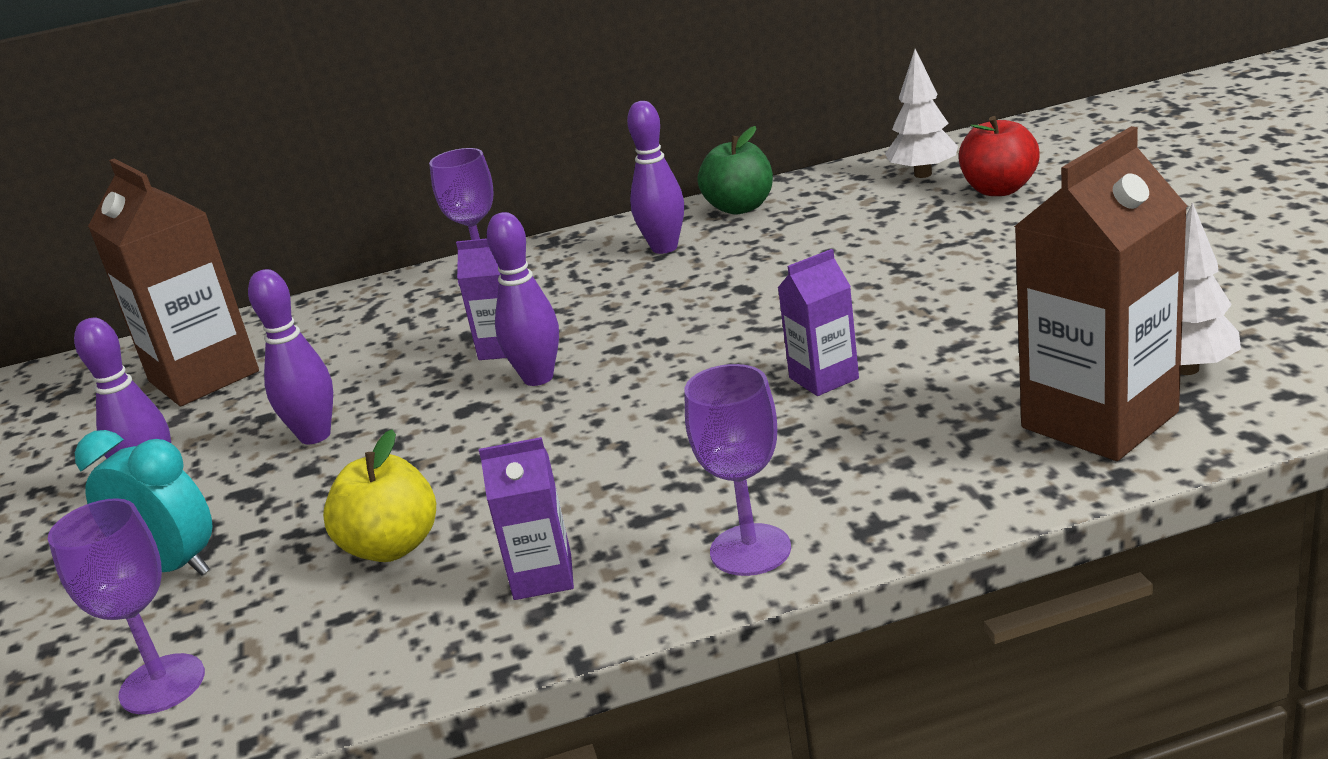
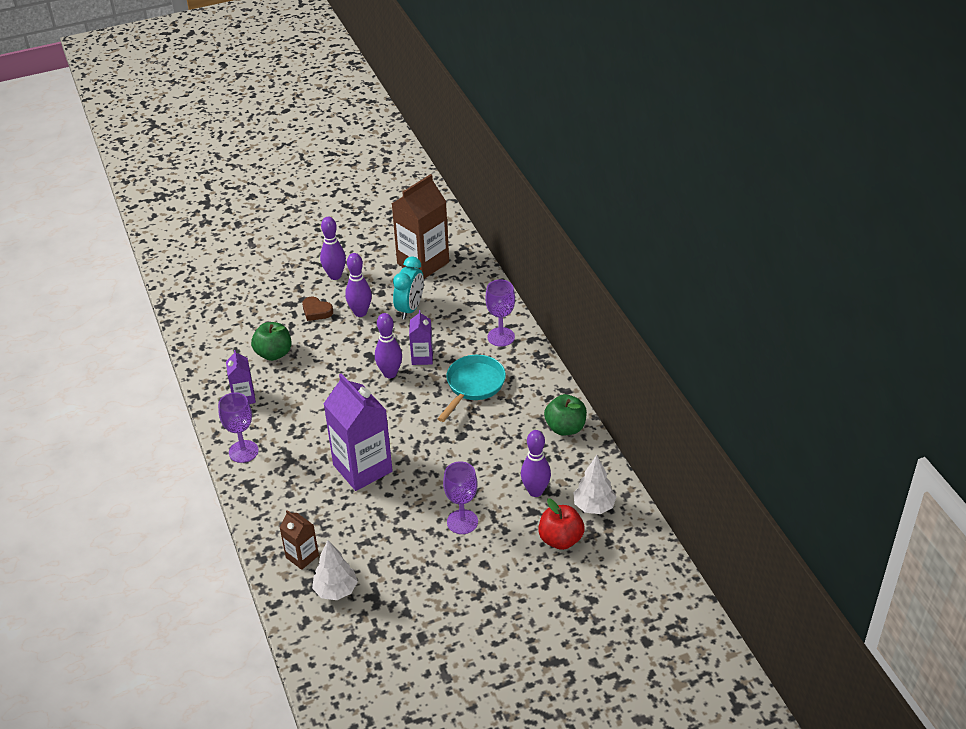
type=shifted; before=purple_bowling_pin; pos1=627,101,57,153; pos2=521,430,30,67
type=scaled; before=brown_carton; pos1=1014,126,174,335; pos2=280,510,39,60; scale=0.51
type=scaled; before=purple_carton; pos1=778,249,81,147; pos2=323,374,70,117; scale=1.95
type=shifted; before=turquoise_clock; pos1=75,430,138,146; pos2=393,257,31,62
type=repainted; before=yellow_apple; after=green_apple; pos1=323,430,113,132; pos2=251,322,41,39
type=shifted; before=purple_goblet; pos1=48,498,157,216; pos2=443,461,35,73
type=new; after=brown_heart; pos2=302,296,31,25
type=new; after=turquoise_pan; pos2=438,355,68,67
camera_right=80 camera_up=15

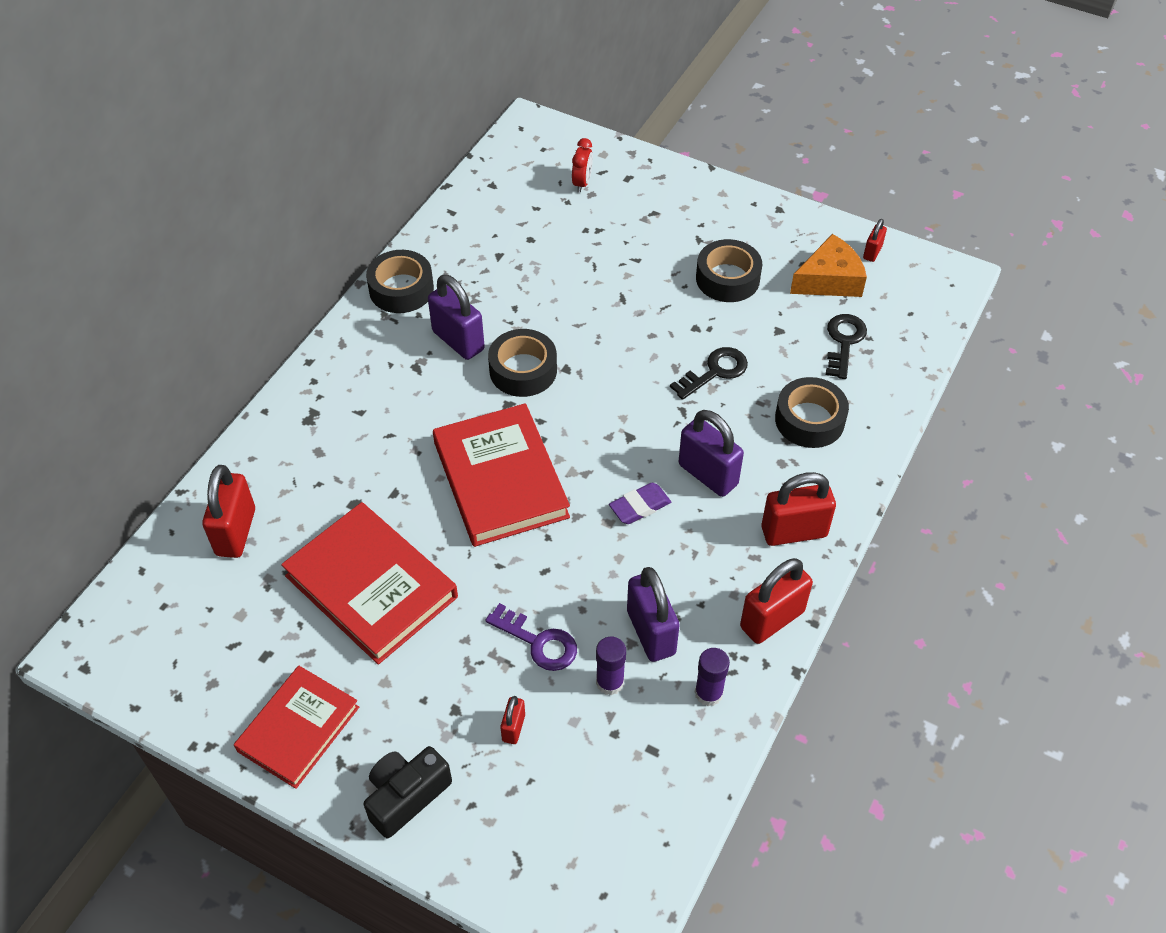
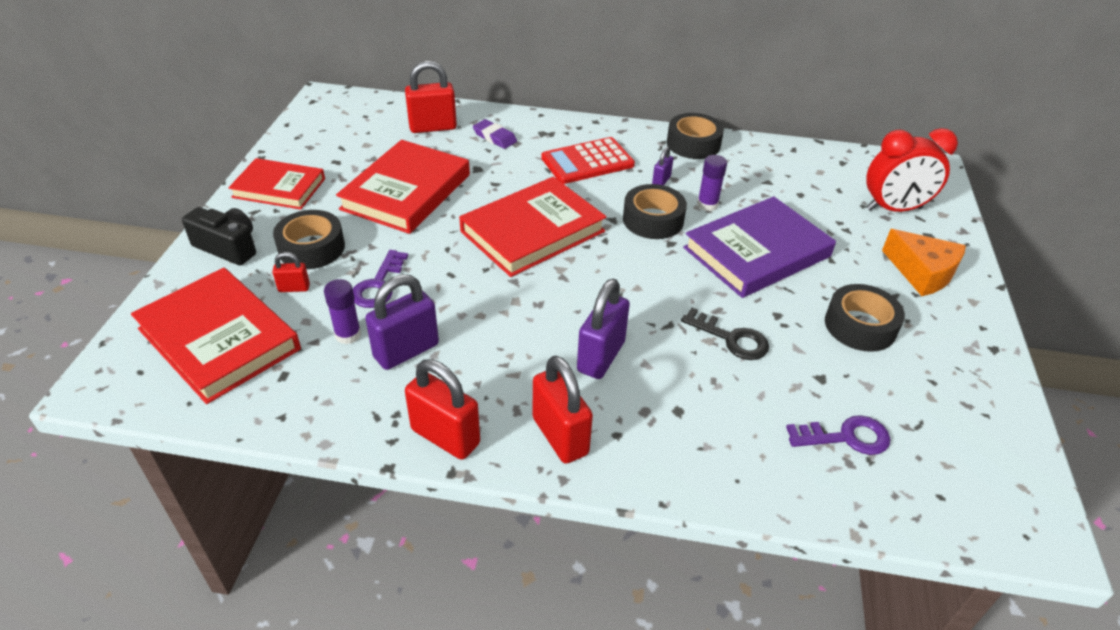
type=scaled; before=red_clock; pos1=572,138,21,54; pos2=866,128,92,84; scale=1.96
type=gone; before=red_padlock; pos1=863,219,24,43
type=shifted; before=orange_cheese; pos1=790,234,77,63; pos2=882,229,84,67
type=scaled; before=purple_padlock; pos1=428,275,57,85; pos2=652,147,22,38; scale=0.51
type=repainted; before=black_key; after=purple_key; pos1=826,314,41,65; pos2=786,415,104,40
type=shifted; before=black_tape; pos1=775,377,74,71; pos2=273,210,72,59
type=shifted; before=purple_eraser; pos1=609,483,62,41; pos2=473,119,44,30
type=shifted; before=purple_glue_stick; pos1=695,648,35,58; pos2=697,155,30,56
type=new; after=red_calculator; pos2=541,137,94,47
type=new; after=purple_book; pos2=683,196,153,102
type=new; after=red_book; pos2=131,268,170,136
camera_right=70 camera_up=-10

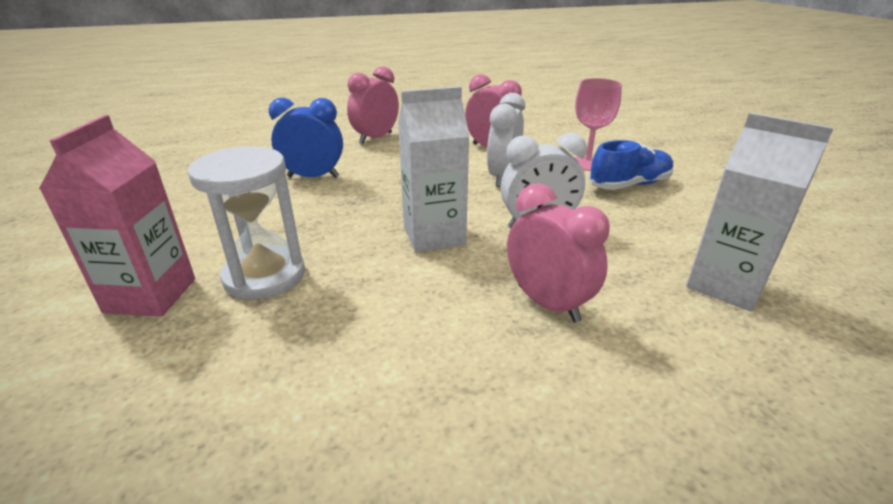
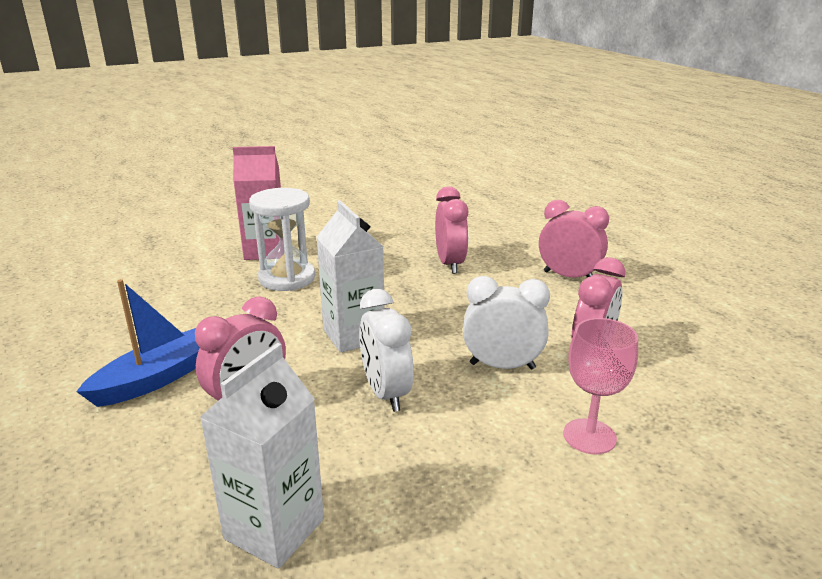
type=repainted; before=blue_clock; after=pink_clock; pos1=269,98,74,80; pos2=435,186,33,88
type=gone; before=blue_shoe; pos1=588,140,86,50
type=new; after=blue_boat; pos2=76,279,124,128
camera_right=80 camera_up=-5

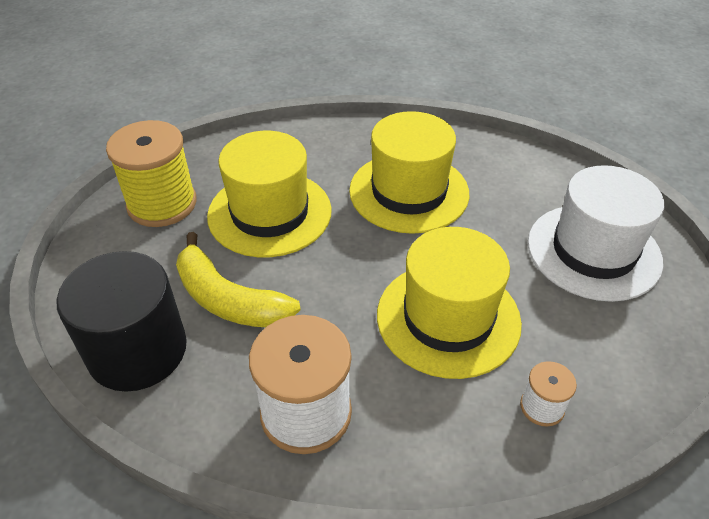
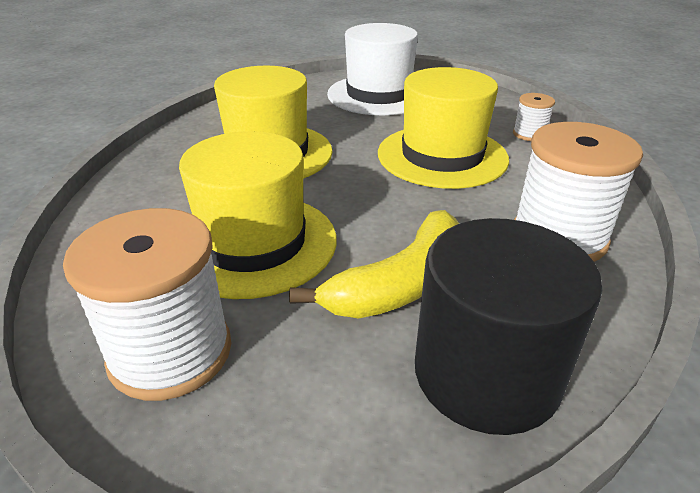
type=repainted; before=yellow_spool; after=white_spool; pos1=106,120,91,107; pos2=63,208,168,193
camera_right=-80 camera_up=-10

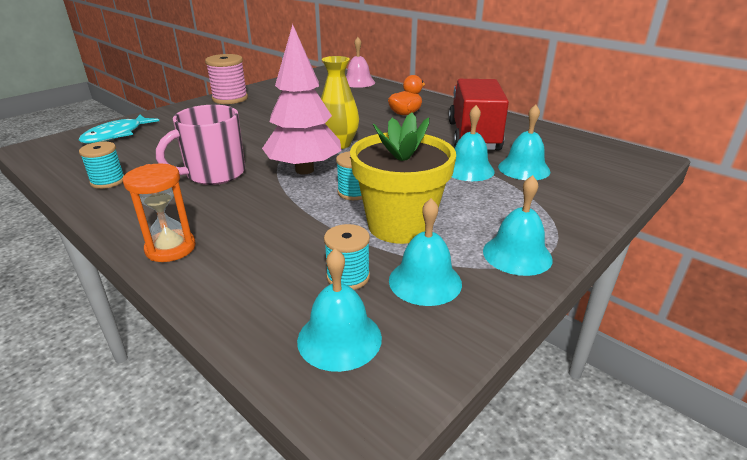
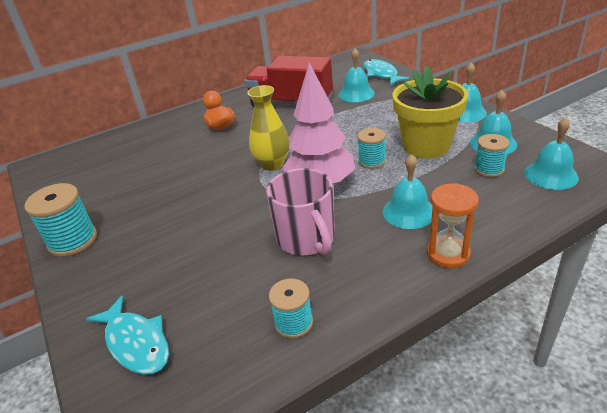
type=gone; before=pink_bell; pos1=346,37,29,51
type=repainted; before=pink_spool; after=turquoise_spool; pos1=205,54,43,50; pos2=24,183,73,74
type=shifted; before=turquoise_bell; pos1=452,105,43,76; pos2=383,154,50,75
type=new; after=turquoise_fish; pos2=364,59,46,26
camera_right=-70 camera_up=5

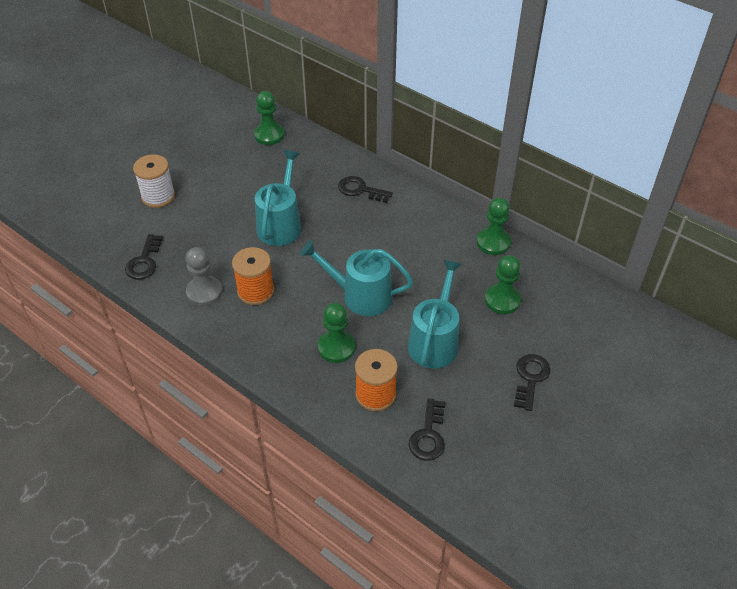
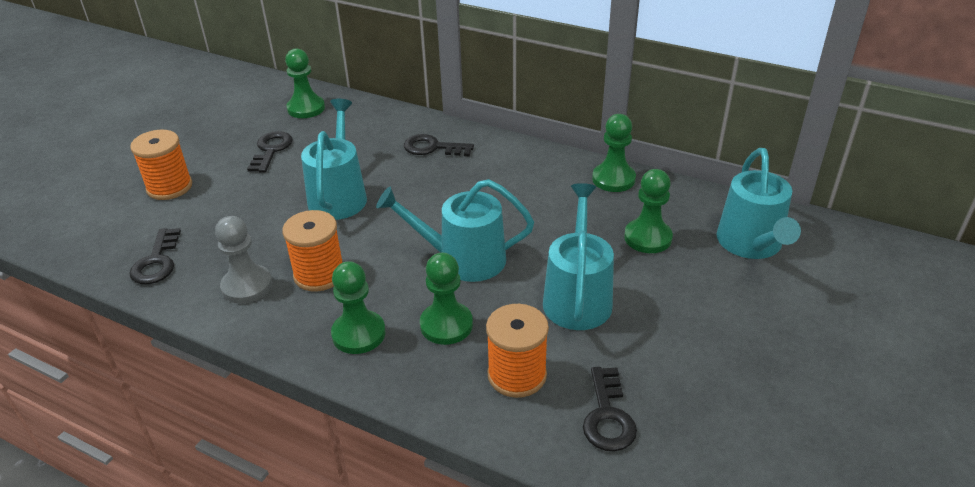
type=repainted; before=white_spool; after=orange_spool; pos1=133,154,42,54; pos2=130,130,62,70
type=shifted; before=black_key; pos1=514,354,36,57; pos2=247,131,46,42
type=new; after=turquoise_watering_can; pos2=717,148,84,111
type=new; after=green_pawn; pos2=331,261,55,93
camera_right=-10 camera_up=-10

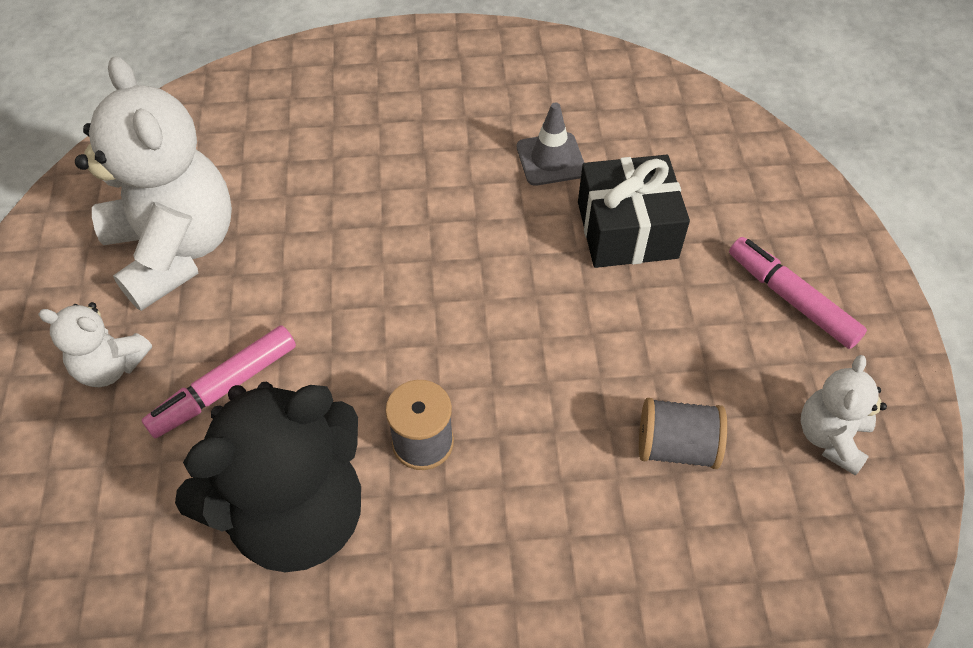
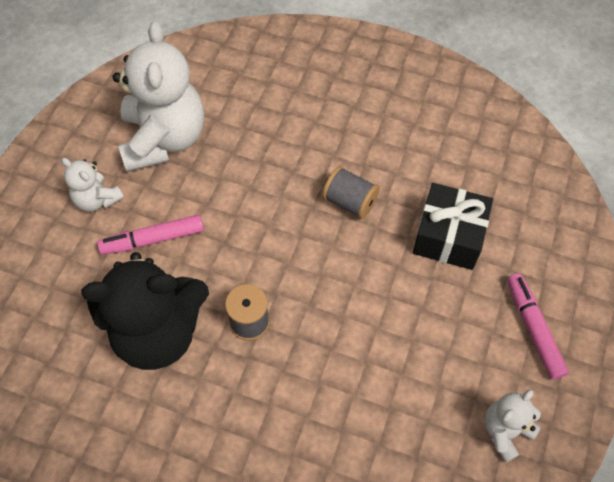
type=gone; before=grey_traffic_cone; pos1=517,102,67,84
type=shifted; before=grey_spool; pos1=639,398,88,71; pos2=322,166,58,53
camera_right=25 camera_up=5

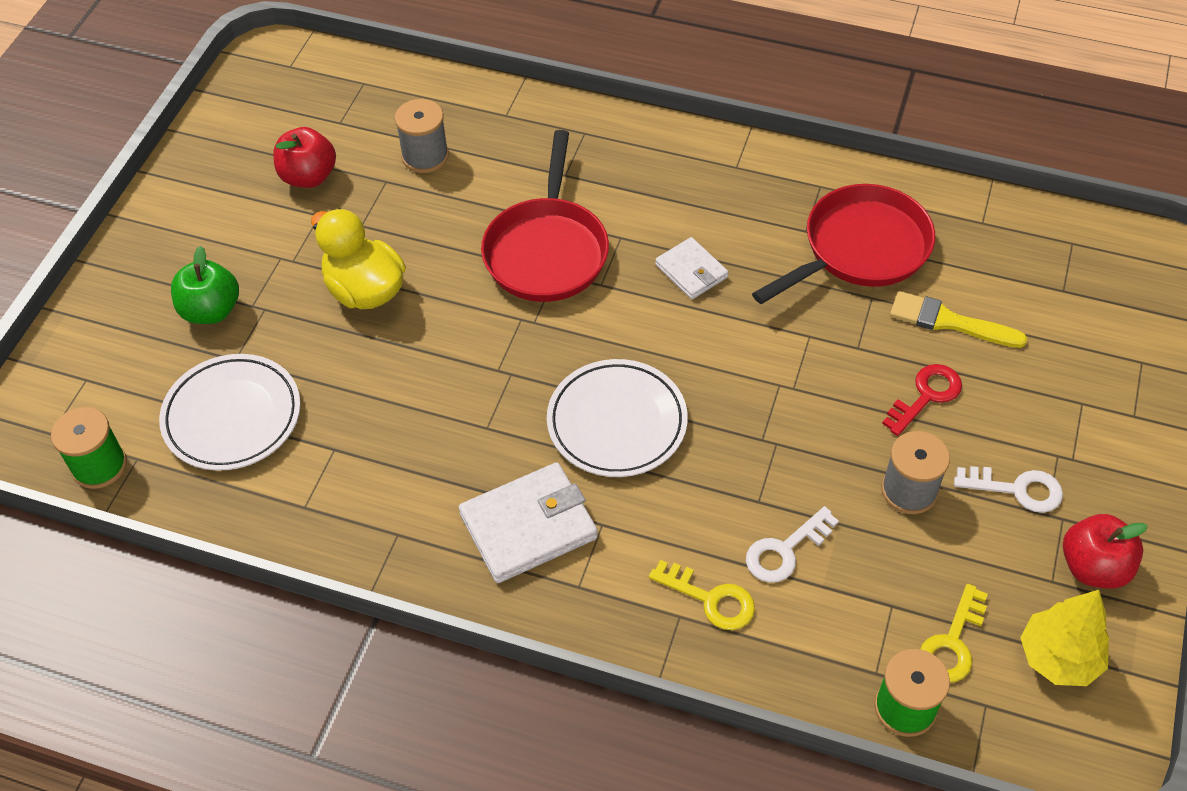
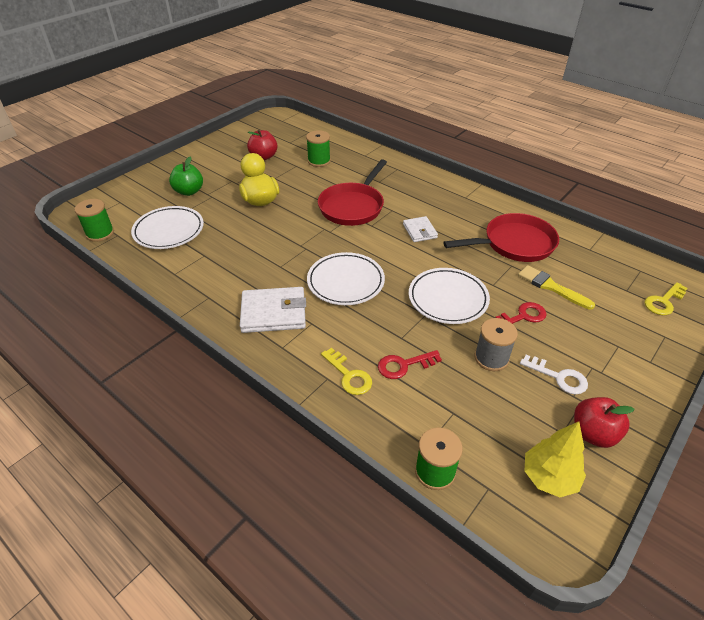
type=repainted; before=grey_spool; after=green_spool; pos1=395,99,54,74; pos2=306,130,25,37
type=repainted; before=white_key; after=red_key; pos1=746,506,93,77; pos2=378,350,64,29
type=shifted; before=yellow_key; pos1=920,584,68,98; pos2=644,282,44,33
type=new; after=white_plate; pos2=409,268,81,56
camera_right=20 camera_up=-10

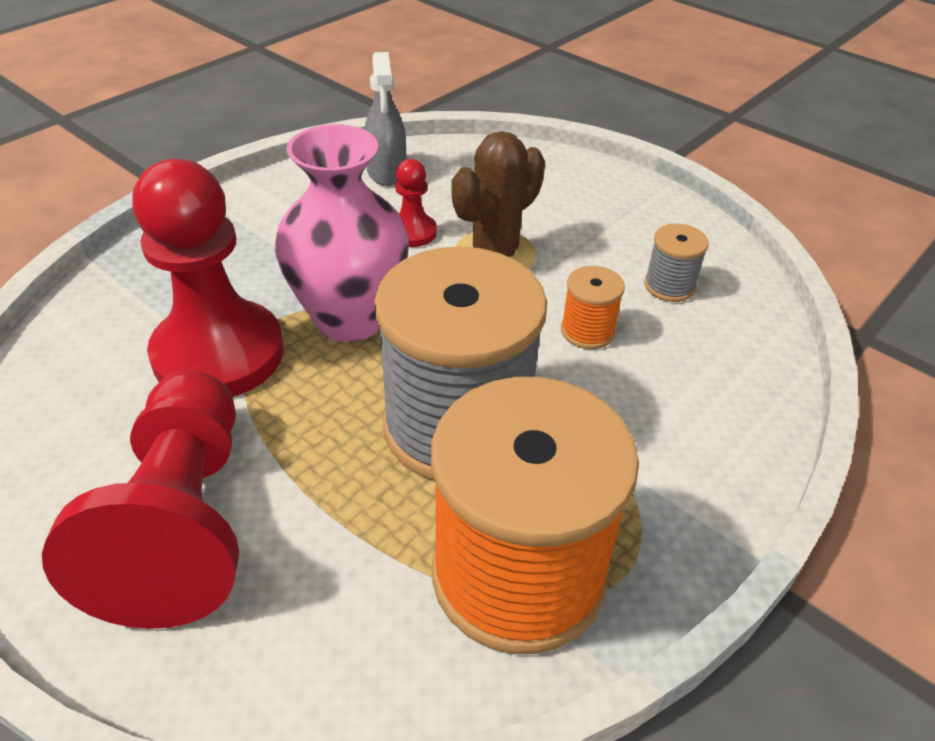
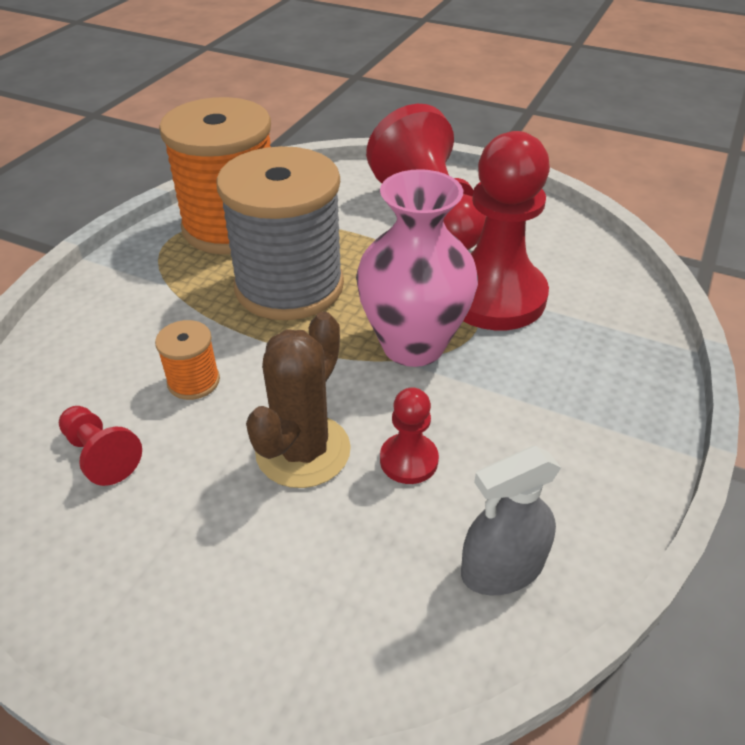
type=rotated; before=grey_spray_bottle; pos1=364,52,42,134; pos2=461,446,100,149; turn=-90
type=swapped; before=grey_spool; after=red_pawn; pos1=644,224,65,78; pos2=59,406,83,80
camera_right=165 camera_up=0

